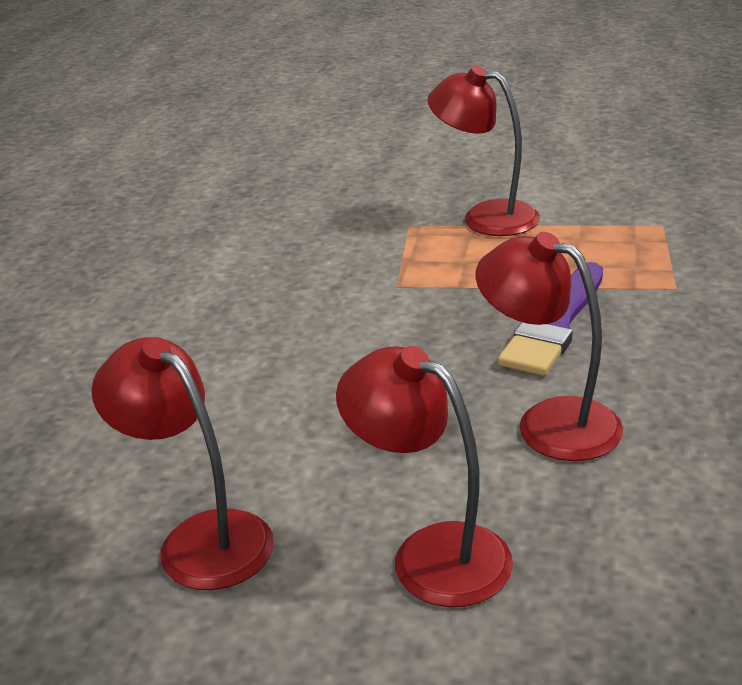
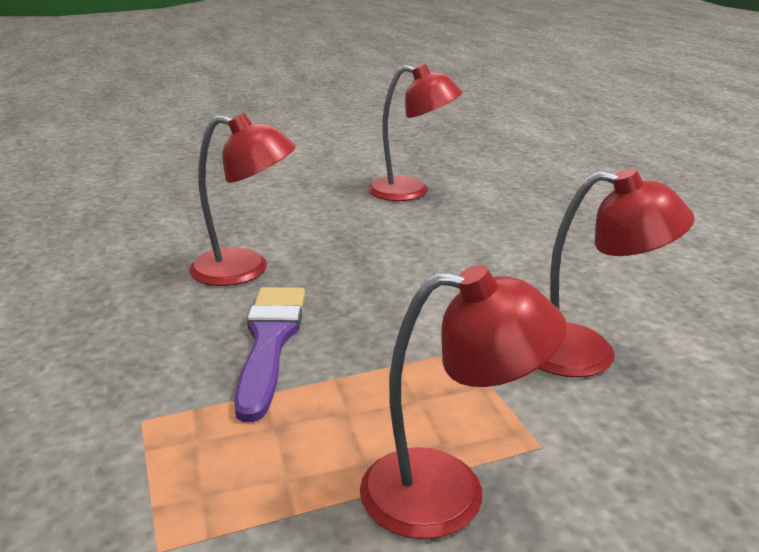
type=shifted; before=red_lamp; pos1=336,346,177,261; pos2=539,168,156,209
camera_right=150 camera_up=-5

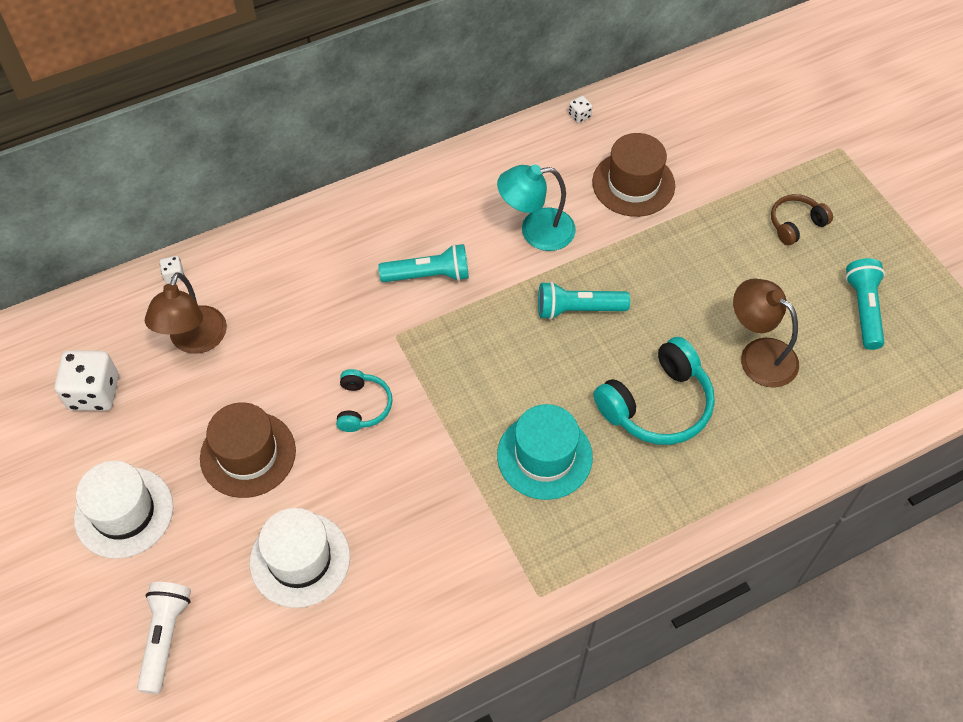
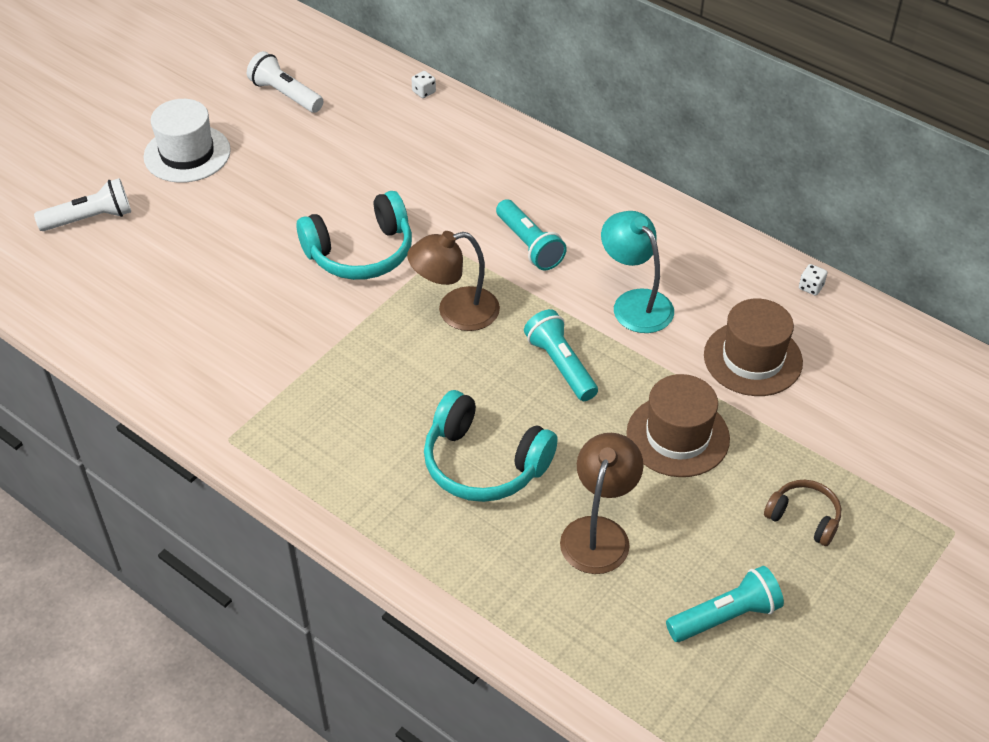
type=shifted; before=brown_lamp; pos1=145,272,82,81; pos2=407,231,93,100
type=swapped; before=white_dice; after=white_flashlight; pos1=55,350,64,61; pos2=247,51,76,62
type=scaled; before=turquoise_headphones; pos1=336,369,57,63; pos2=296,191,116,89; scale=1.78
type=shifted; before=brown_hat; pos1=200,402,96,96; pos2=626,374,104,103
type=gone; before=turquoise_hat; pos1=497,404,96,96
type=gone; before=white_hat; pos1=250,508,100,100
camera_right=65 camera_up=-10

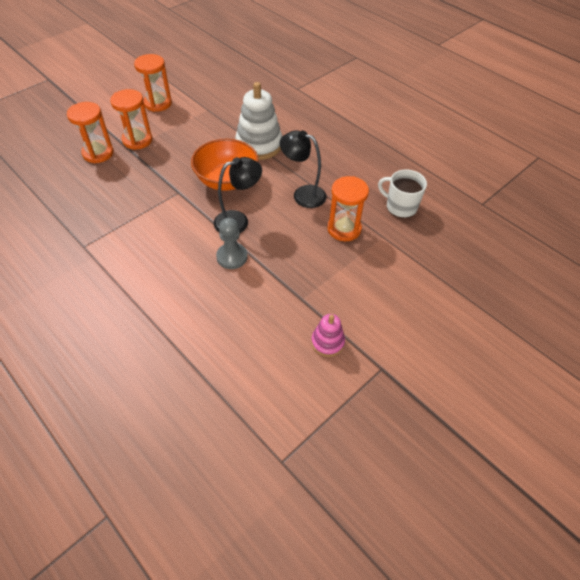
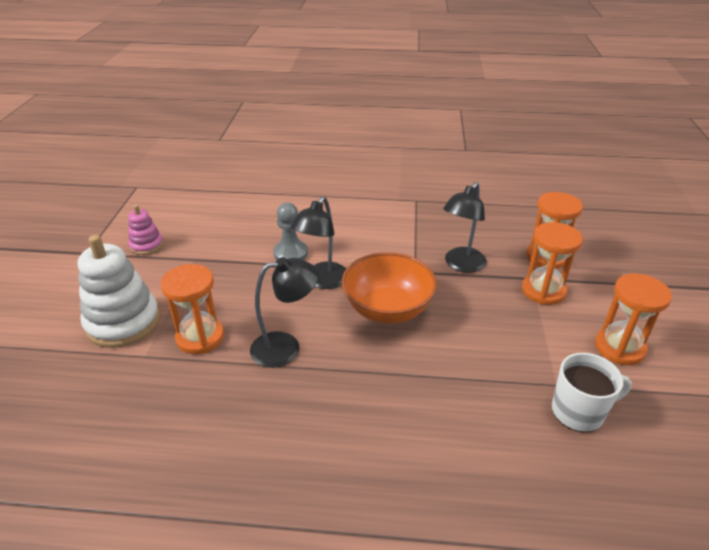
type=shifted; before=white_stacking_toy; pos1=235,82,47,78; pos2=78,235,82,113
type=shifted; before=white_mug; pos1=378,170,49,48; pos2=552,353,80,79
type=new; after=black_lamp; pos2=443,182,43,91
camera_right=140 camera_up=-15

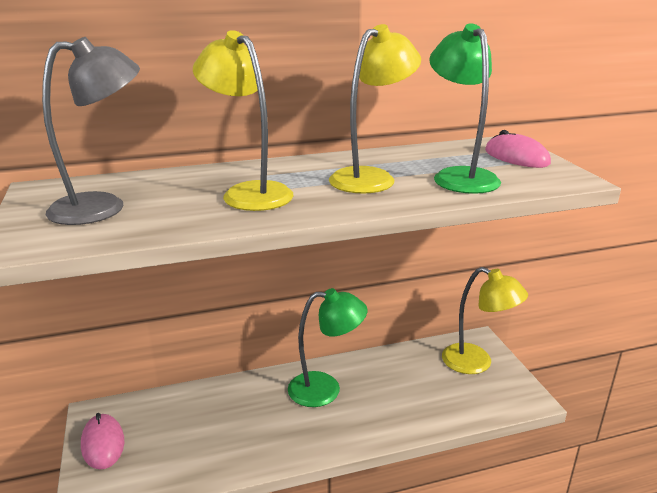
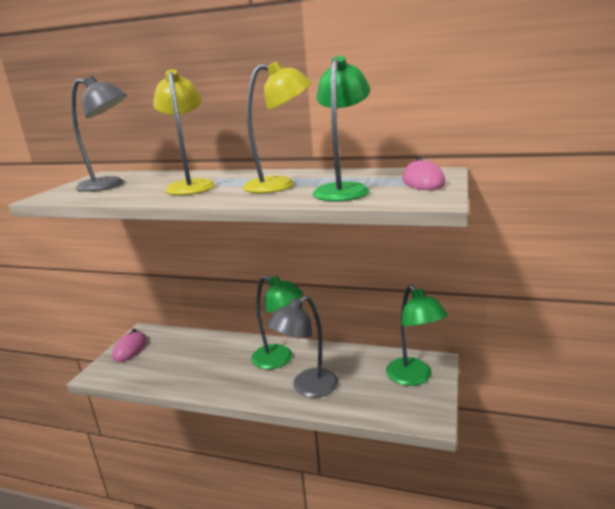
type=repainted; before=yellow_lamp; after=green_lamp; pos1=442,267,86,107; pos2=386,285,62,101
type=new; after=grey_lamp; pos2=267,296,72,101
camera_right=35 camera_up=-5

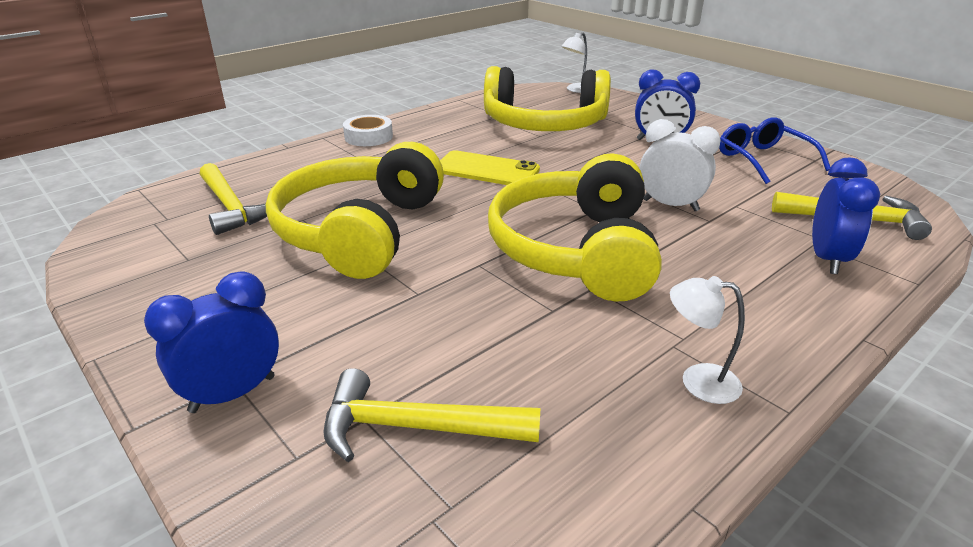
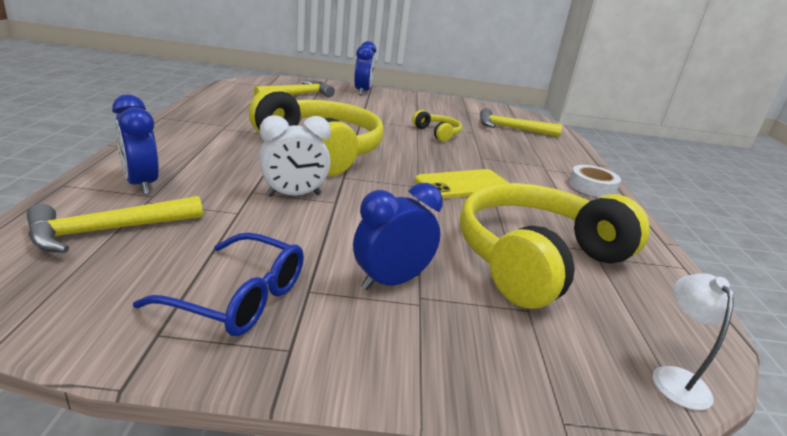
type=scaled; before=yellow_headphones; pos1=266,142,178,137; pos2=412,110,50,32; scale=0.43
type=gone; before=white_lamp; pos1=670,276,75,128
camera_right=130 camera_up=-5

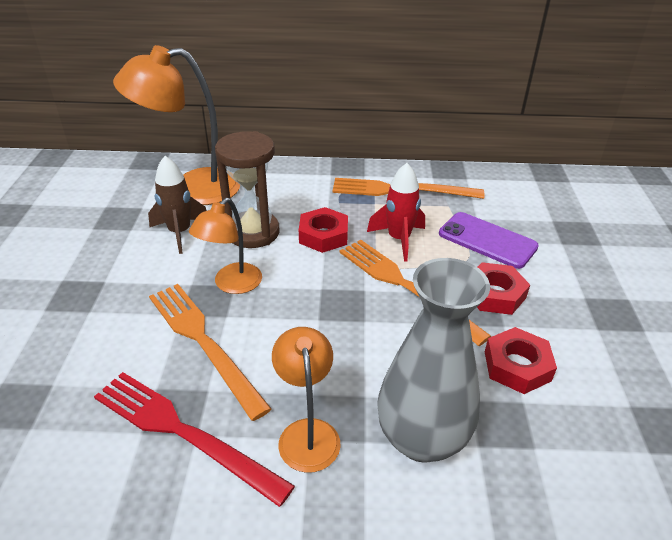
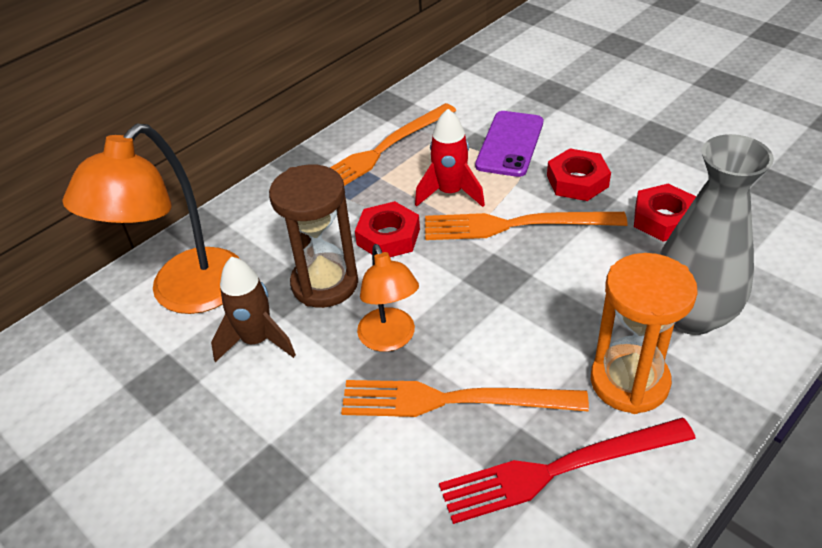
type=rotated; before=purple_phone; pos1=439,212,100,57; pos2=475,111,68,66; turn=-60
type=swapped; before=orange_lamp; after=orange_hourglass; pos1=272,327,69,146; pos2=591,253,107,161
camera_right=-45 camera_up=5

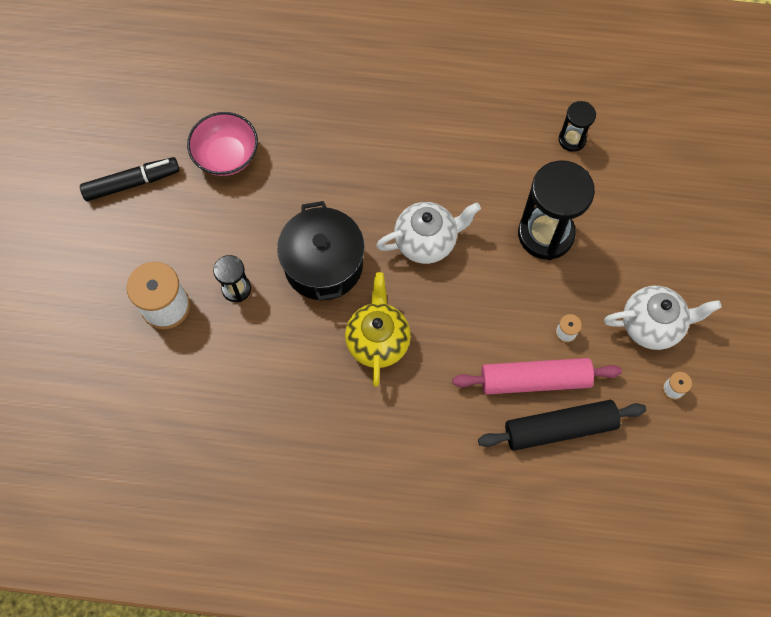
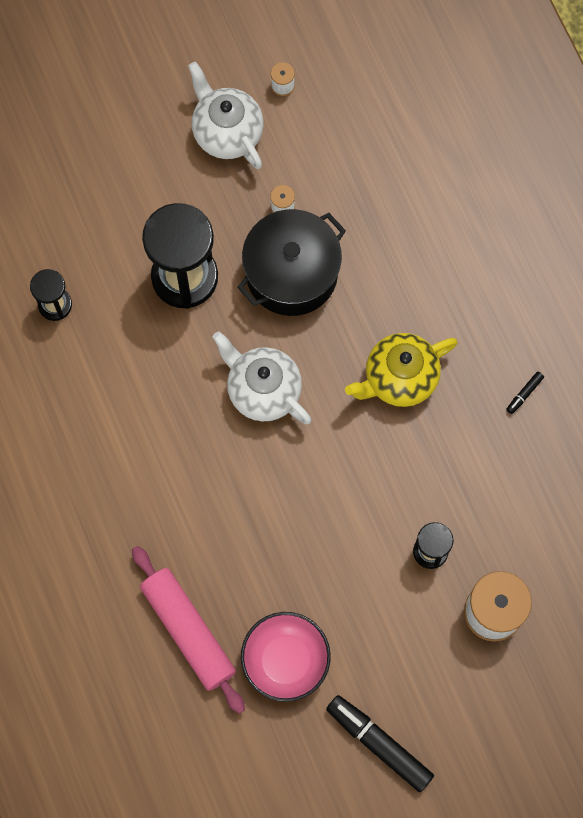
type=shifted; before=black_pot; pos1=277,201,88,100; pos2=237,209,109,107
type=shifted; before=pink_rolling_pin; pos1=453,358,169,37; pos2=132,546,113,168
type=gone; before=black_rolling_pin; pos1=478,400,168,51
type=new; after=black_marker; pos2=506,372,38,42
camera_right=-120 camera_up=5

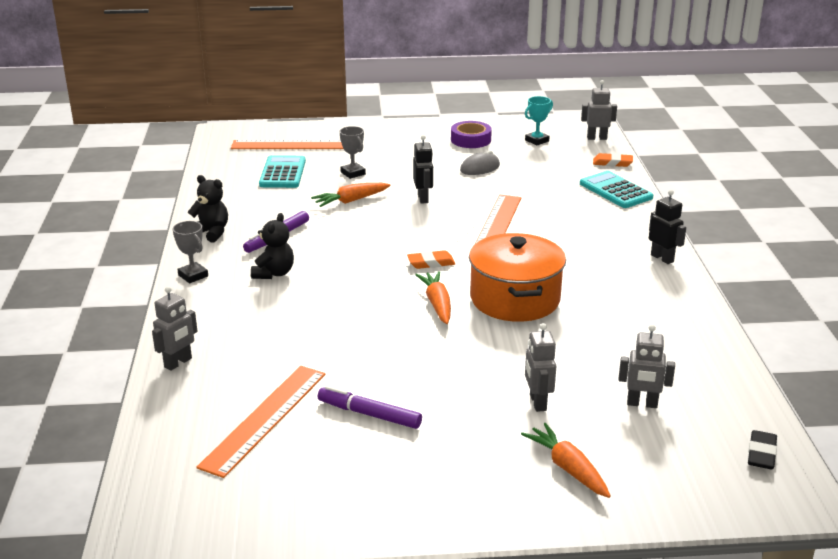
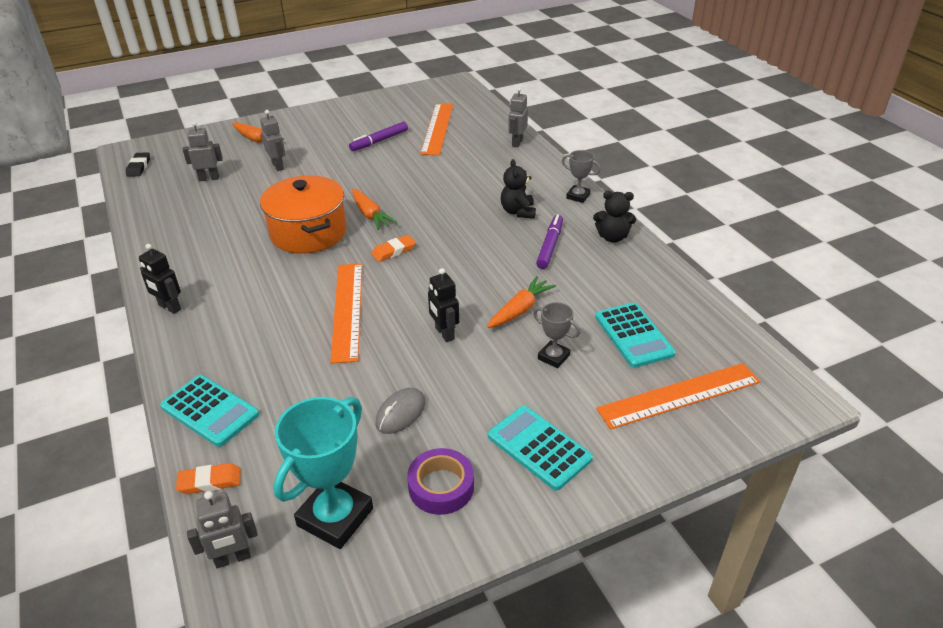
type=scaled; before=turquoise_trophy; pos1=525,96,28,49; pos2=274,397,99,152; scale=1.9
type=rotated; before=purple_marker; pos1=318,386,104,43; pos2=349,122,59,29; turn=135
type=new; after=turquoise_calculator; pos2=488,406,105,85
camera_right=160 camera_up=10

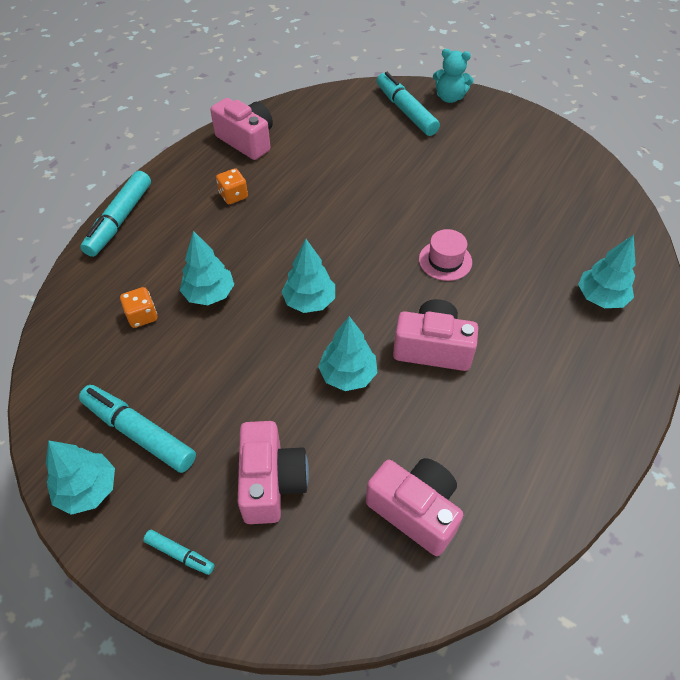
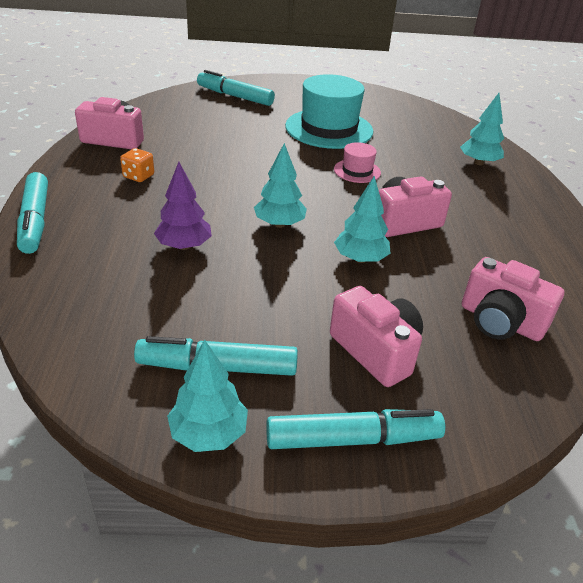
type=gone; before=turquoise_teddy_bear; pos1=433,49,41,54
type=repainted; before=turquoise_tree; after=purple_tree; pos1=180,231,54,74; pos2=154,162,58,88
type=gone; before=orange_dice; pos1=120,287,37,41
type=rotated; before=pink_camera; pos1=366,458,97,98; pos2=462,257,102,84; turn=-150
type=scaled; before=turquoise_marker; pos1=143,530,72,45; pos2=266,409,179,40; scale=2.01
type=new; after=turquoise_hat; pos2=285,74,88,75
camera_right=-35 camera_up=-15

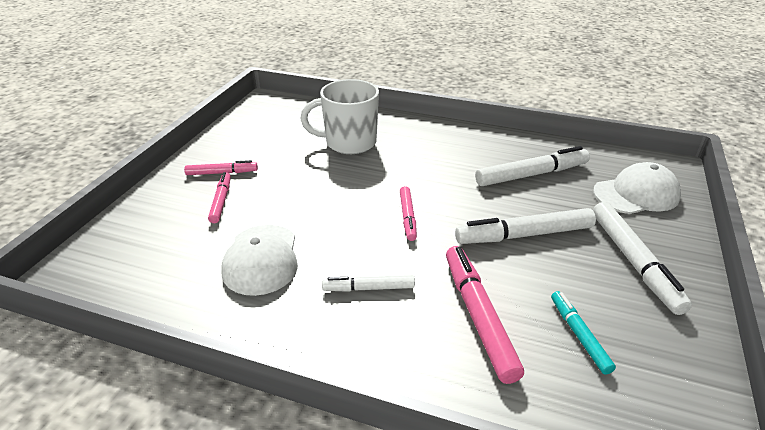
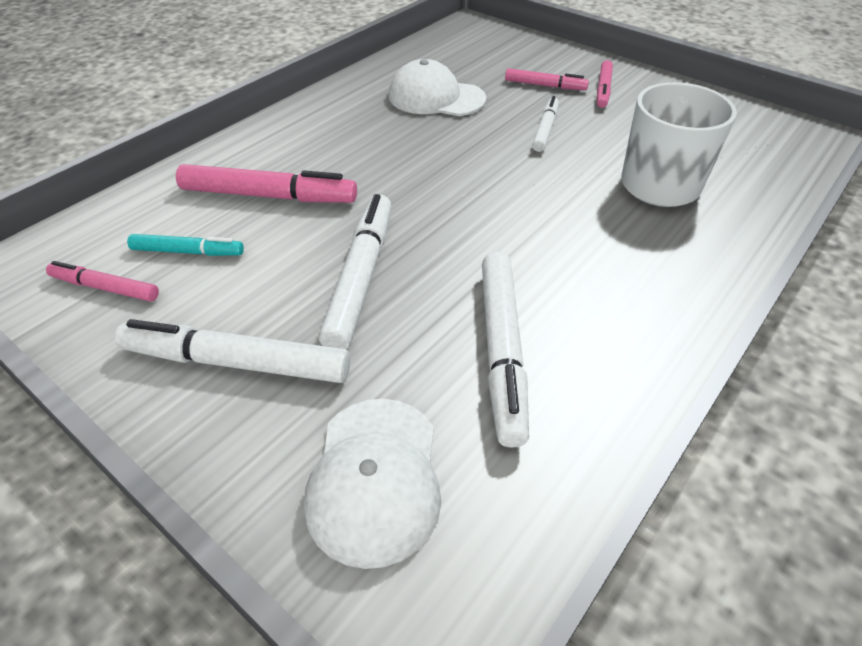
type=shifted; before=pink_marker; pos1=400,186,17,55; pos2=46,261,113,41
type=shifted; before=white_marker; pos1=322,275,93,17; pos2=532,96,27,56
camera_right=110 camera_up=10

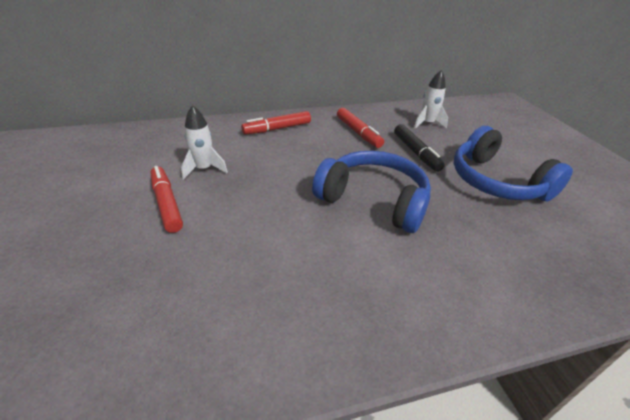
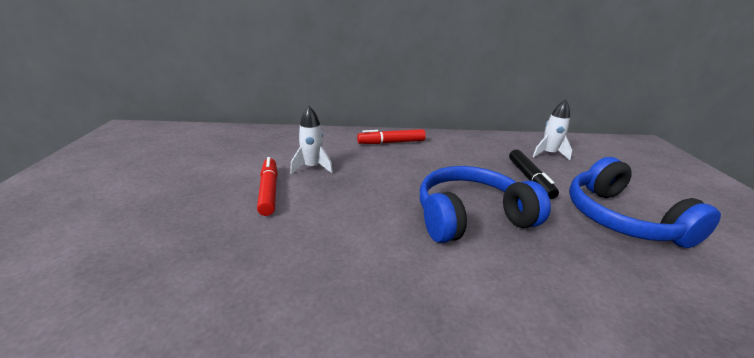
type=gone; before=red_marker; pos1=337,108,47,40
type=rotated; before=blue_headphones; pos1=312,151,119,82; pos2=420,166,131,77; turn=-60
camera_right=15 camera_up=-10

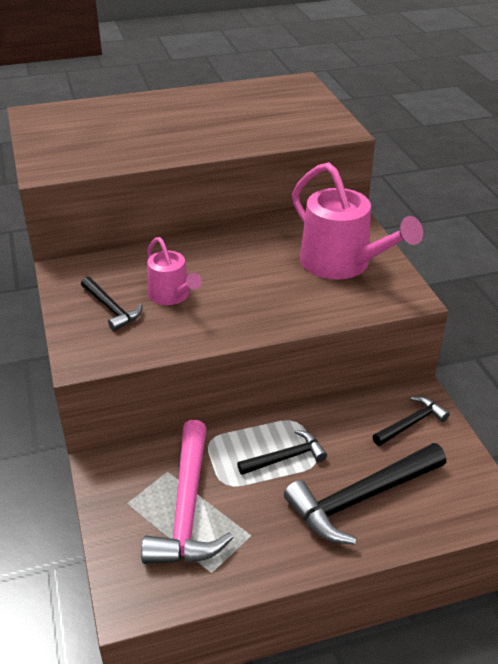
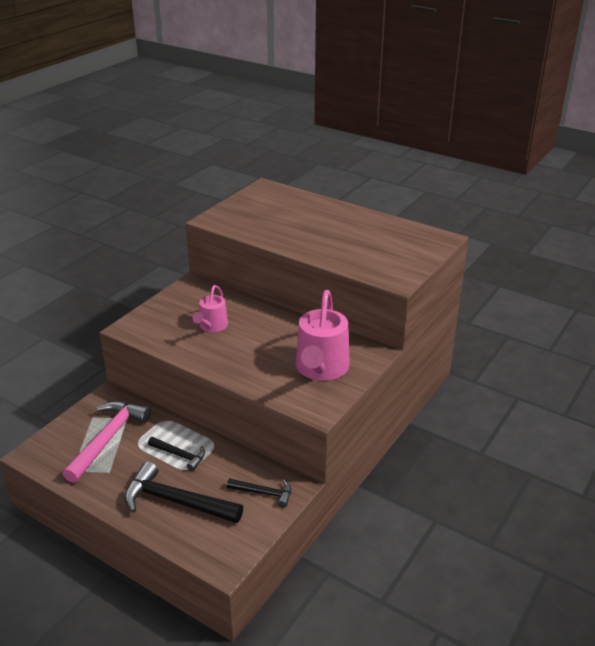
type=gone; before=black_hammer; pos1=81,277,62,54
type=rotated; before=pink_hammer; pos1=141,420,92,144; pos2=62,401,89,82; turn=150
camera_right=50 camera_up=-5

